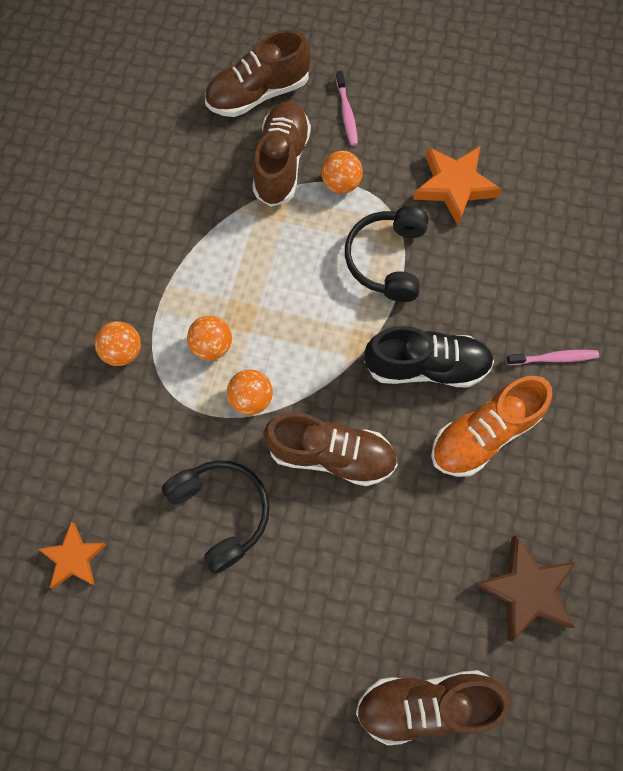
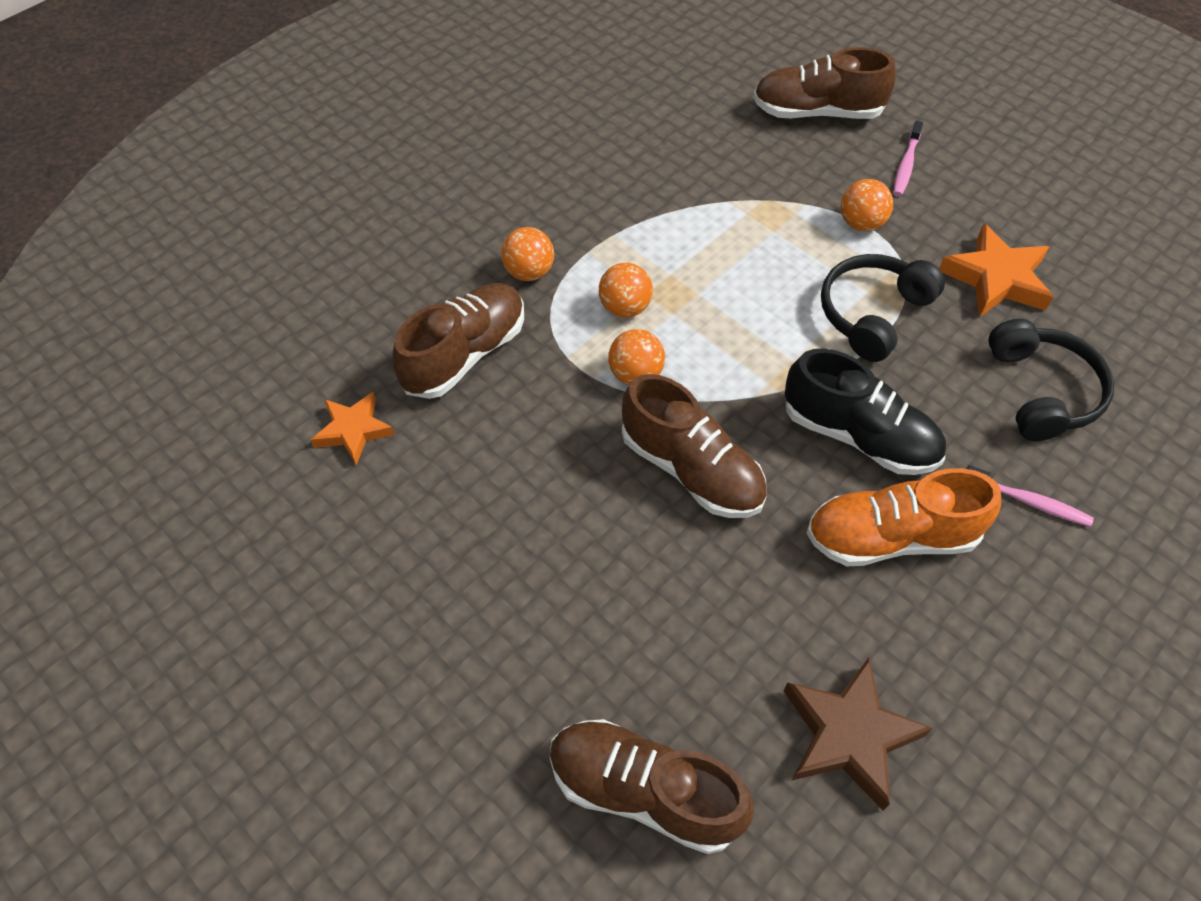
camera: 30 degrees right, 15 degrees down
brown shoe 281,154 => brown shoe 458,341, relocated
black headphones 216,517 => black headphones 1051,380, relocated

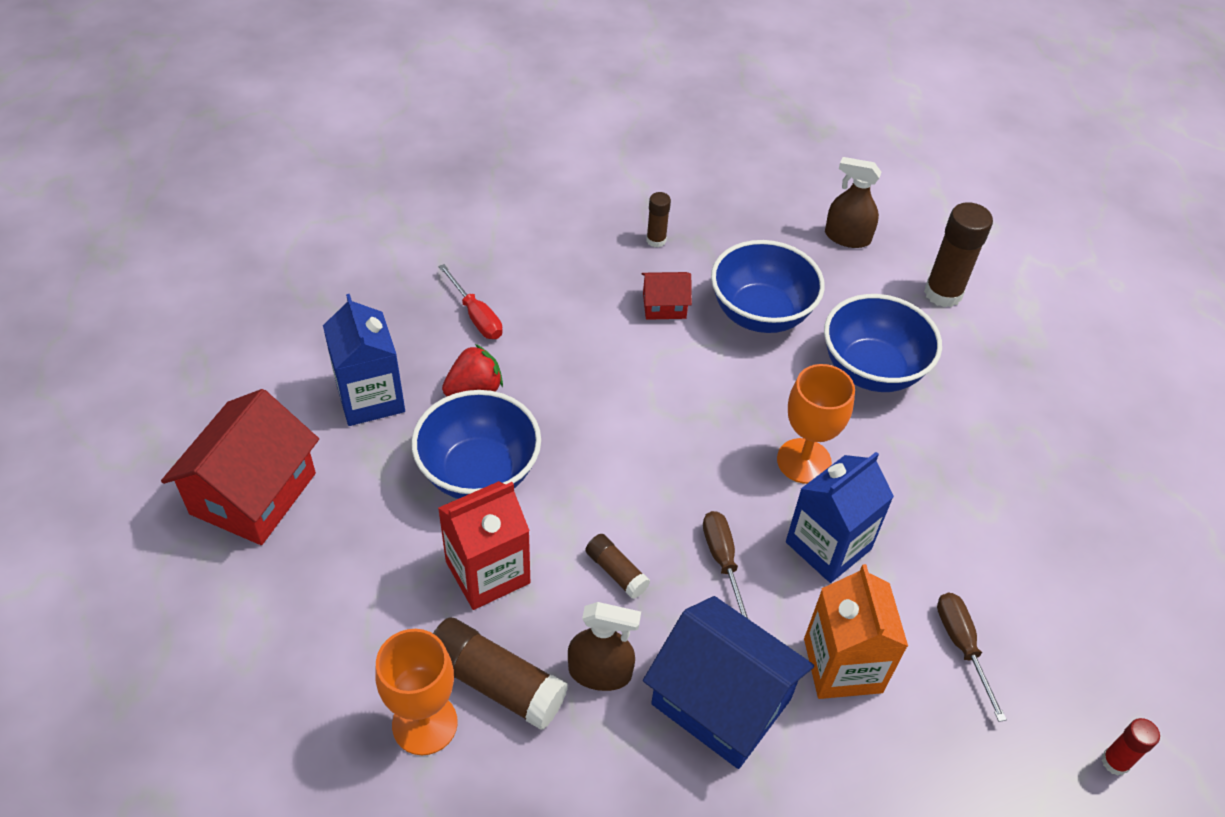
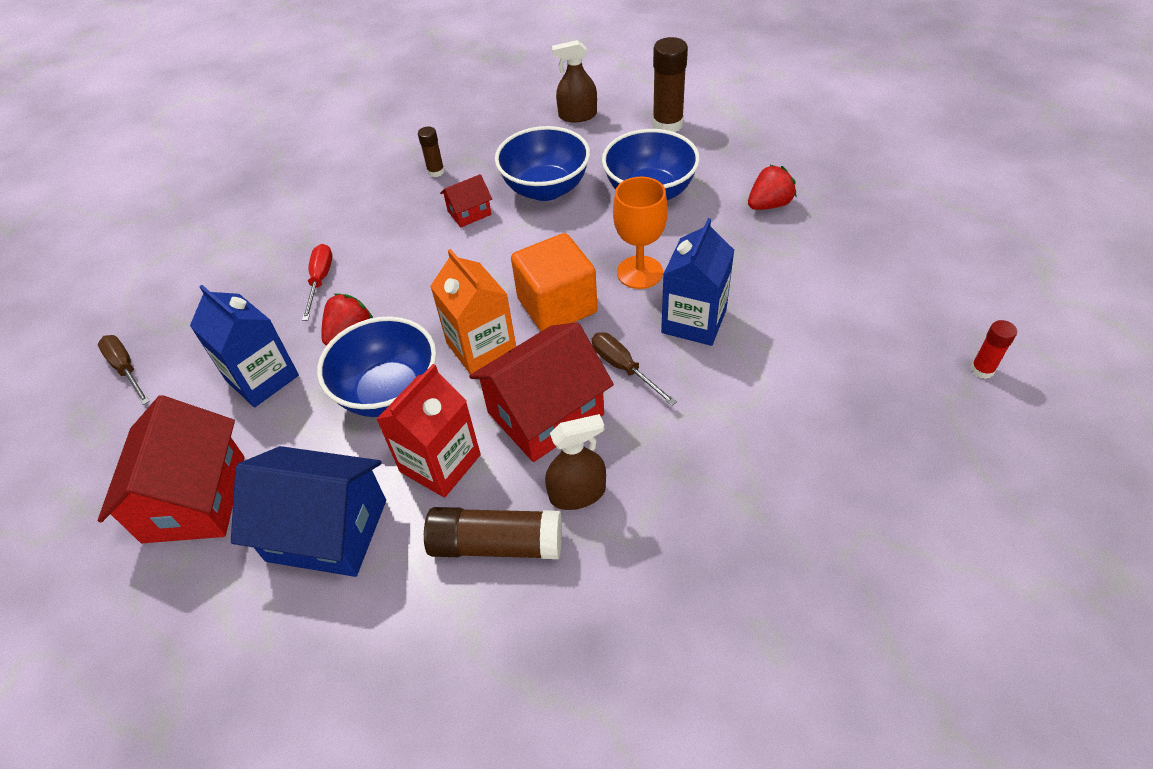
camera: 20 degrees left, 0 degrees up
red screwdriver 470,301 => red screwdriver 317,282, 120 degrees counterclockwise
brown glue stick 617,566 => red house 541,392
orange carton 856,631 => orange carton 473,311, relocated
brown screwdriver 972,657 => brown screwdriver 124,370, relocated
blue house 728,682 => blue house 308,511, relocated
orange goblet 416,692 => nothing
nothing => red strawberry 772,187
nothing => orange cube 554,282

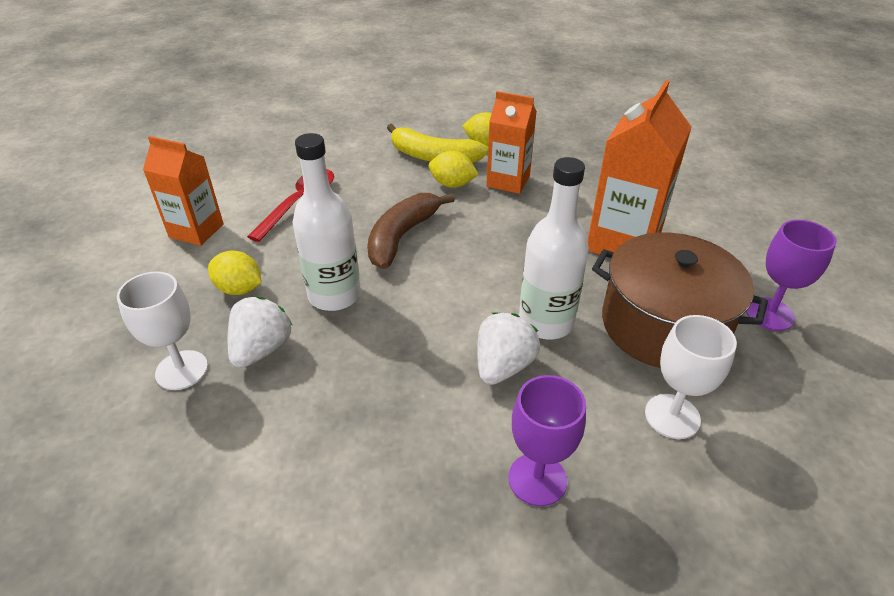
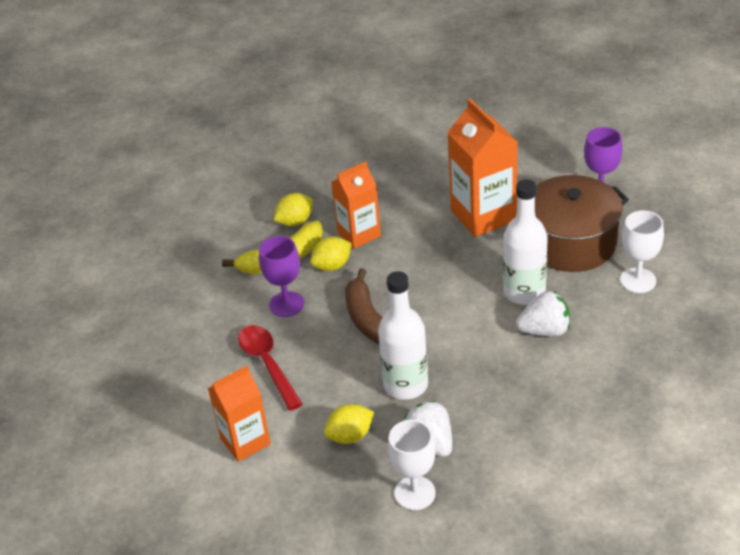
camera: 50 degrees left, 0 degrees up
white strawberry 508,349 => white strawberry 543,313, 105 degrees clockwise
purple goblet 547,440 => purple goblet 281,276, relocated

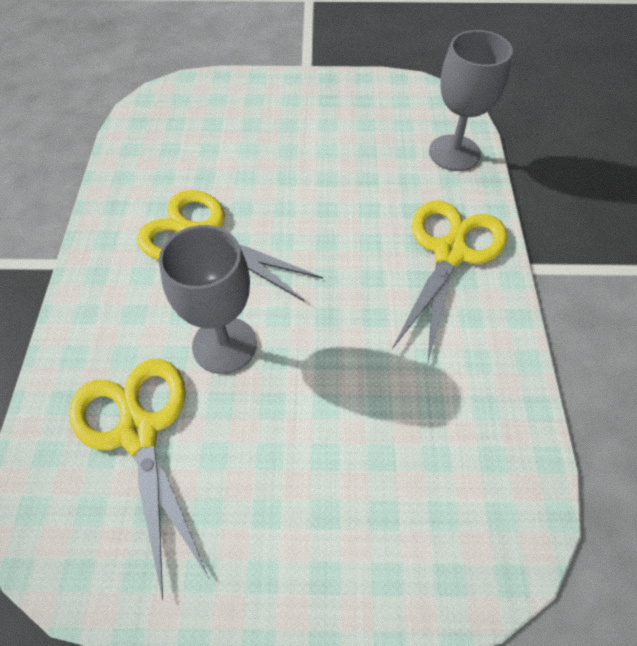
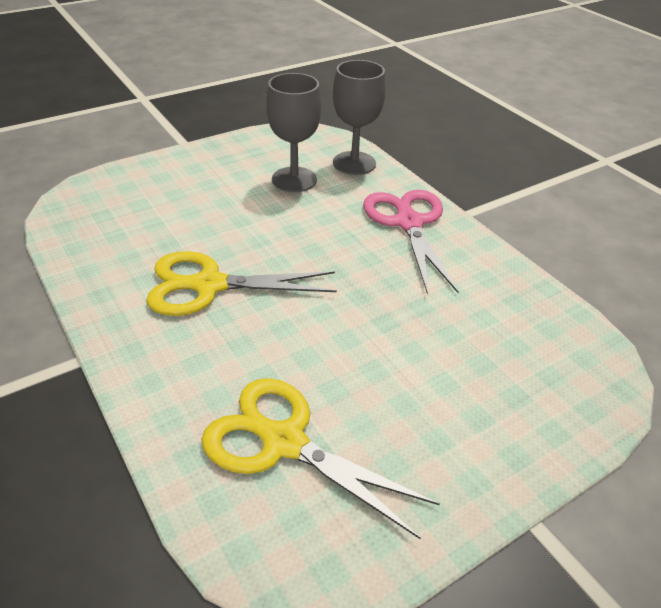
camera: 35 degrees left, 15 degrees down
yellow scissors 450,281 => pink scissors 411,242
grey goblet 208,299 => grey goblet 294,132, relocated

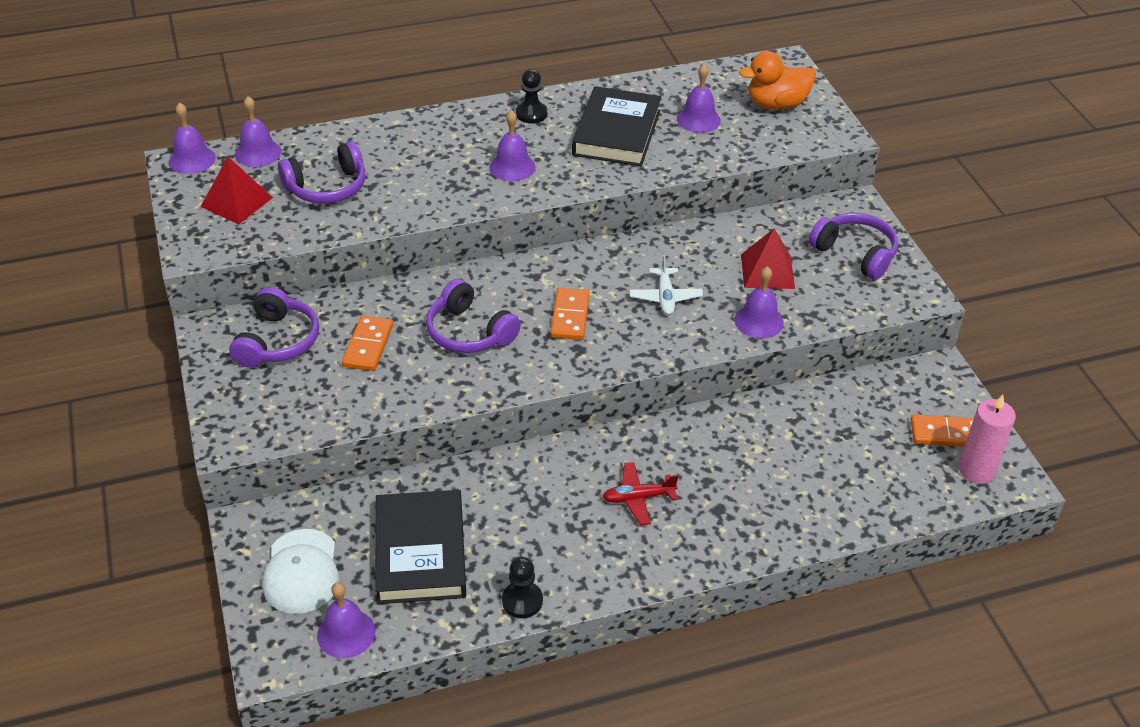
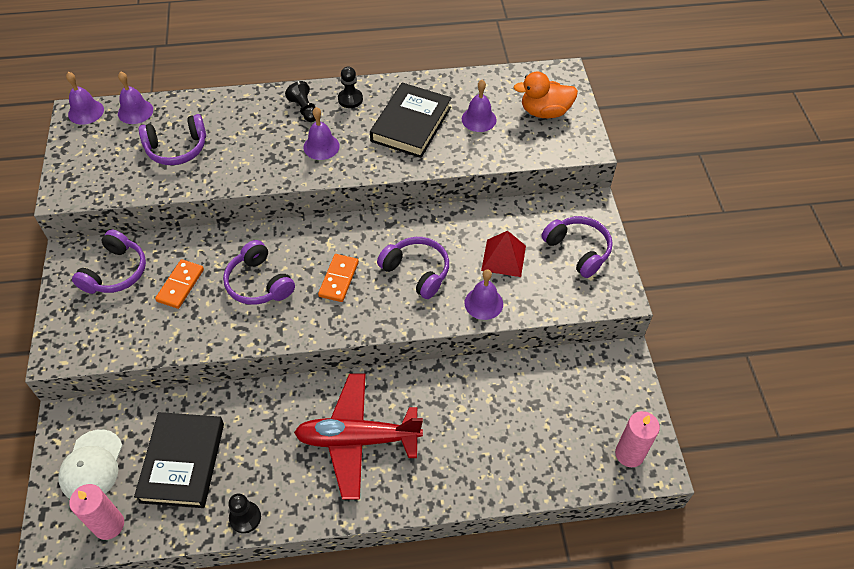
camera: 10 degrees right, 10 degrees up
red pyramid 237,190 => nothing
white plane 666,285 => purple headphones 413,268
orange domino 942,430 => nothing
red plane 640,493 => red plane 358,437, x2.16
purple bell 346,620 => pink candle 96,512
nothing => black pawn 300,101

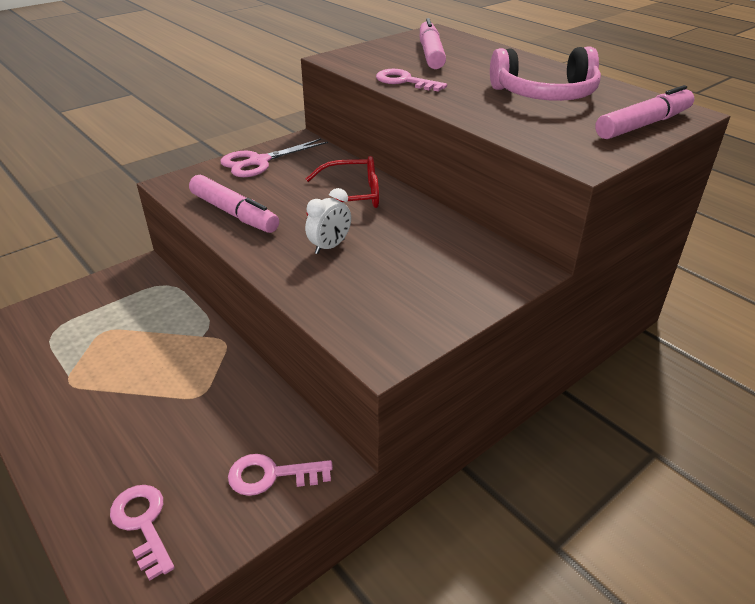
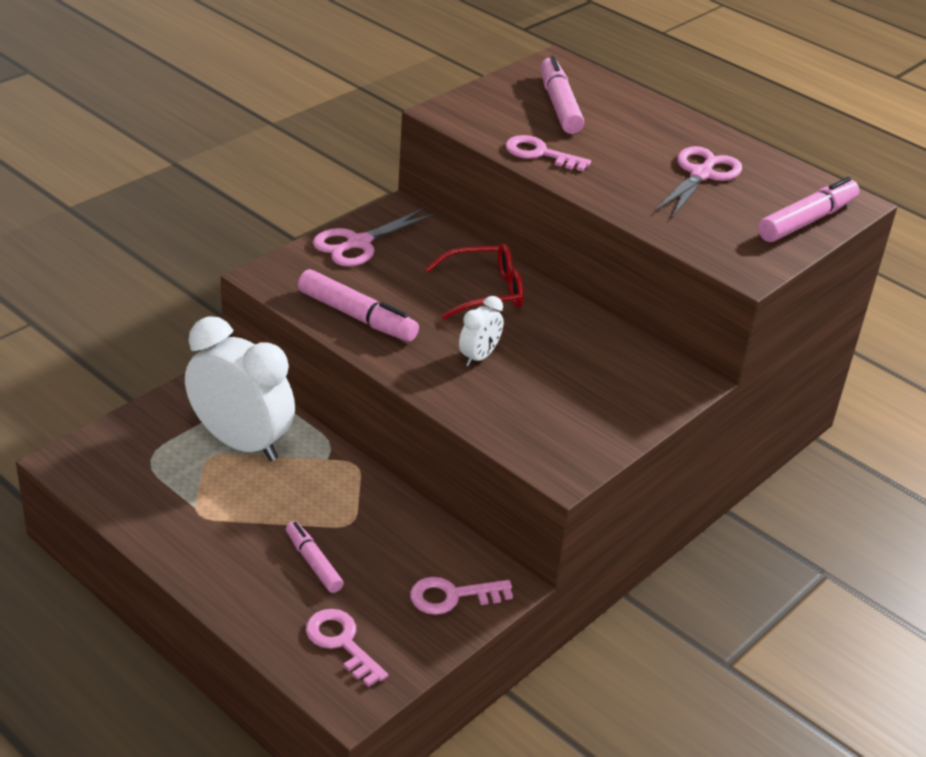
camera: 10 degrees left, 0 degrees up
pink headphones 545,74 => pink scissors 698,182
nothing => white clock 240,388
nothing => pink marker 315,557

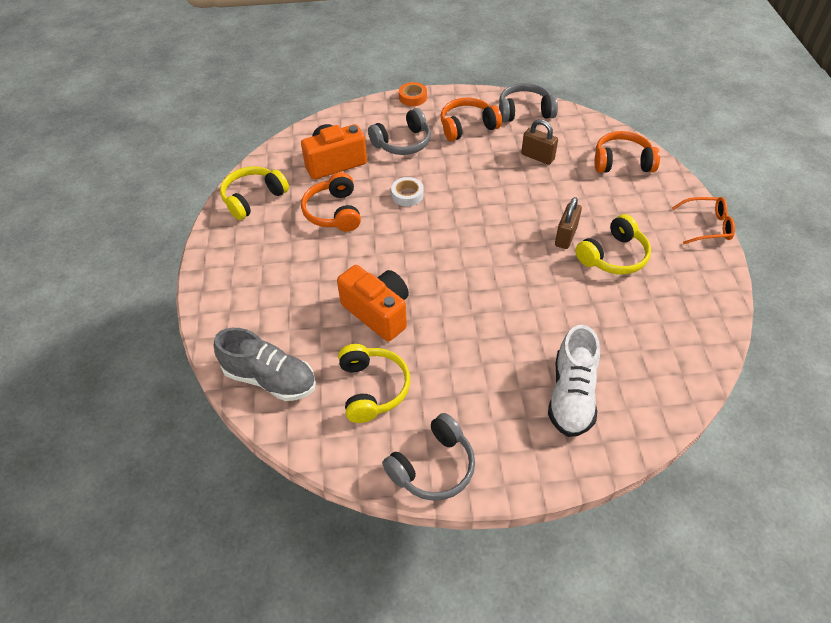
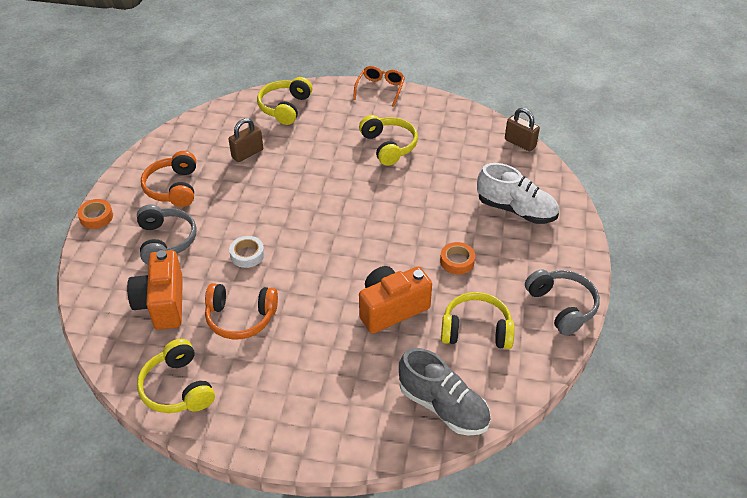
camera: 75 degrees left, 5 degrees down
grey headphones 528,102 => nothing
orange headphones 627,152 => yellow headphones 284,101
brown padlock 568,223 => brown padlock 522,129, relocated
grey shoe 265,364 => grey shoe 445,392, 90 degrees clockwise
nothing => orange tape 457,258

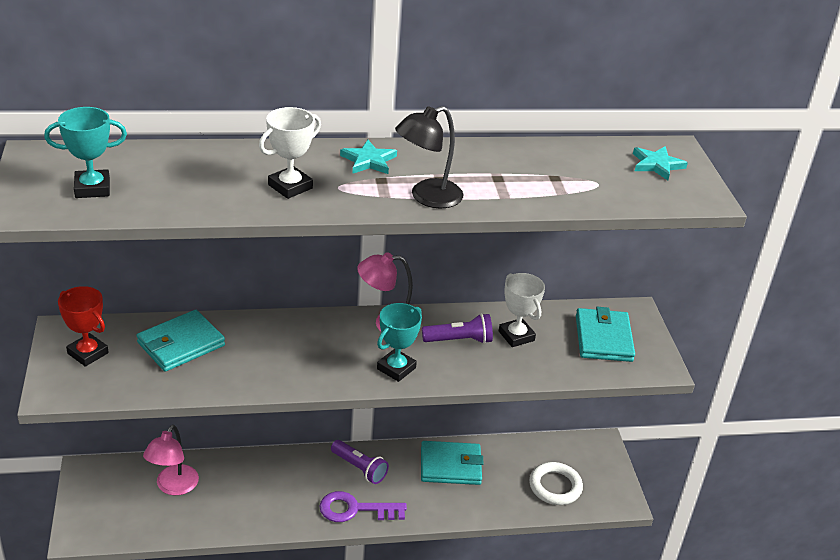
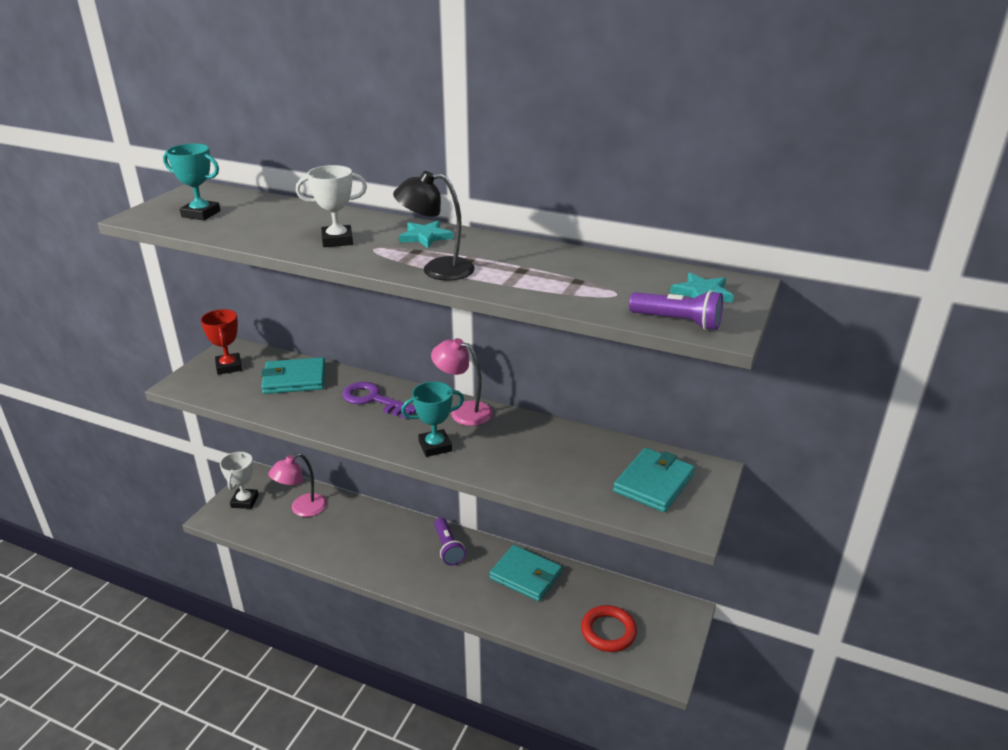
camera: 35 degrees right, 5 degrees down
white trophy 522,310 => white trophy 239,480, relocated
purple flashlight 457,328 => purple flashlight 676,310, relocated
white ring 556,483 => red ring 609,628
purple key 363,506 => purple key 379,400, relocated

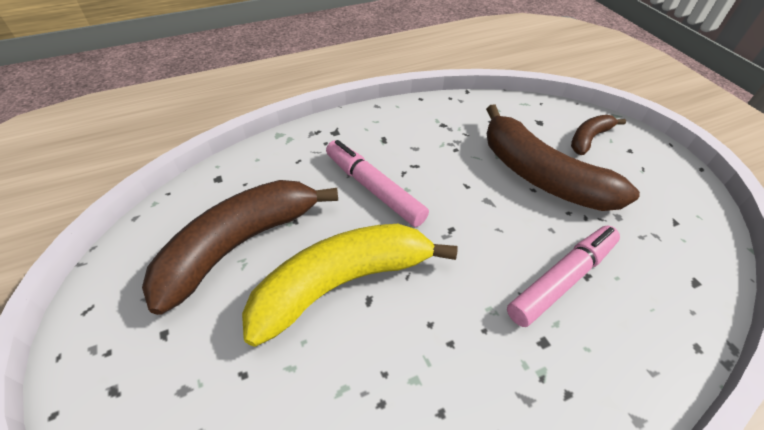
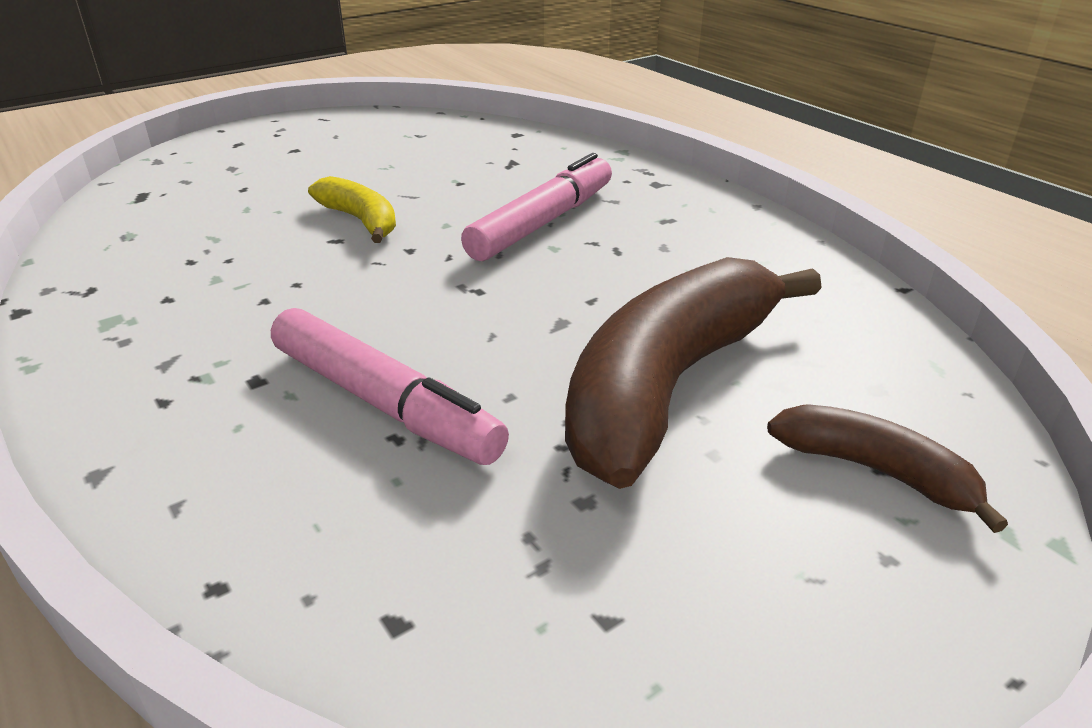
camera: 80 degrees right, 15 degrees down
brown banana 240,247 => nothing
yellow banana 350,285 => yellow banana 352,209, x0.49

